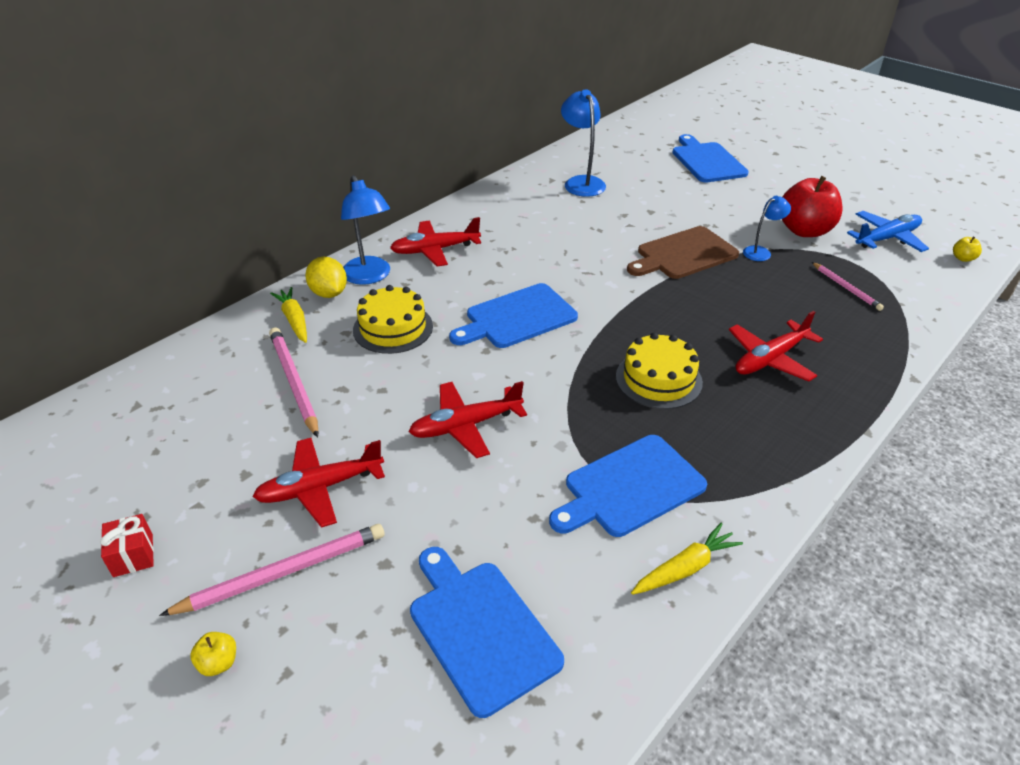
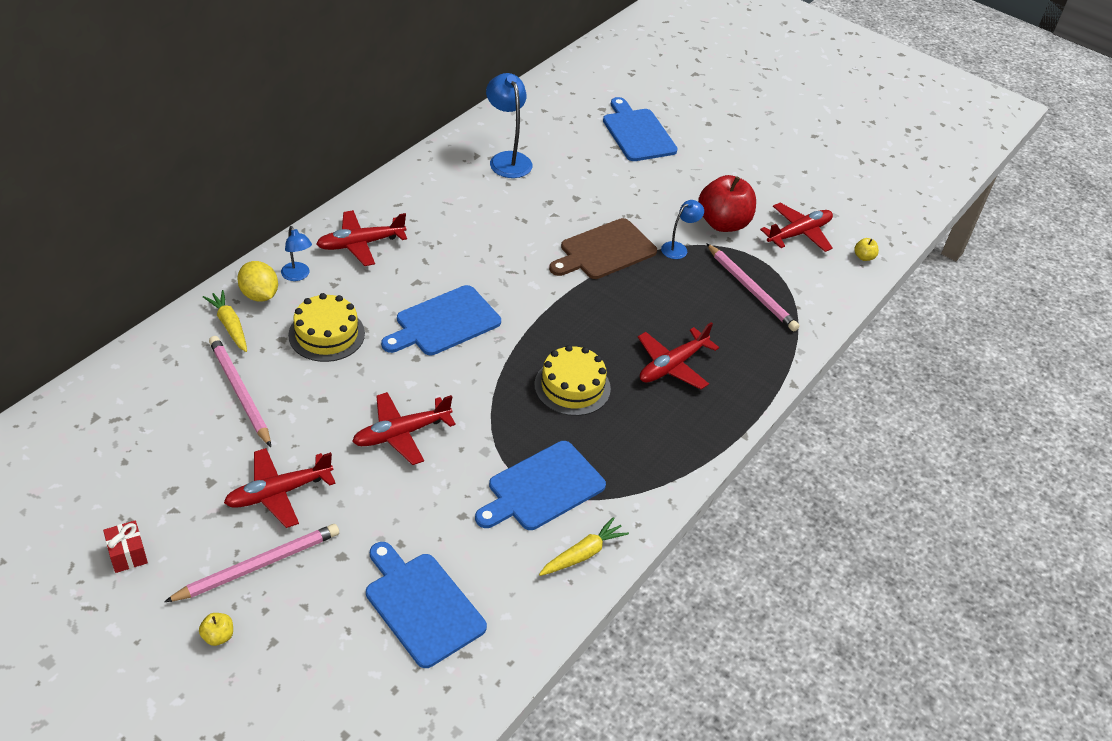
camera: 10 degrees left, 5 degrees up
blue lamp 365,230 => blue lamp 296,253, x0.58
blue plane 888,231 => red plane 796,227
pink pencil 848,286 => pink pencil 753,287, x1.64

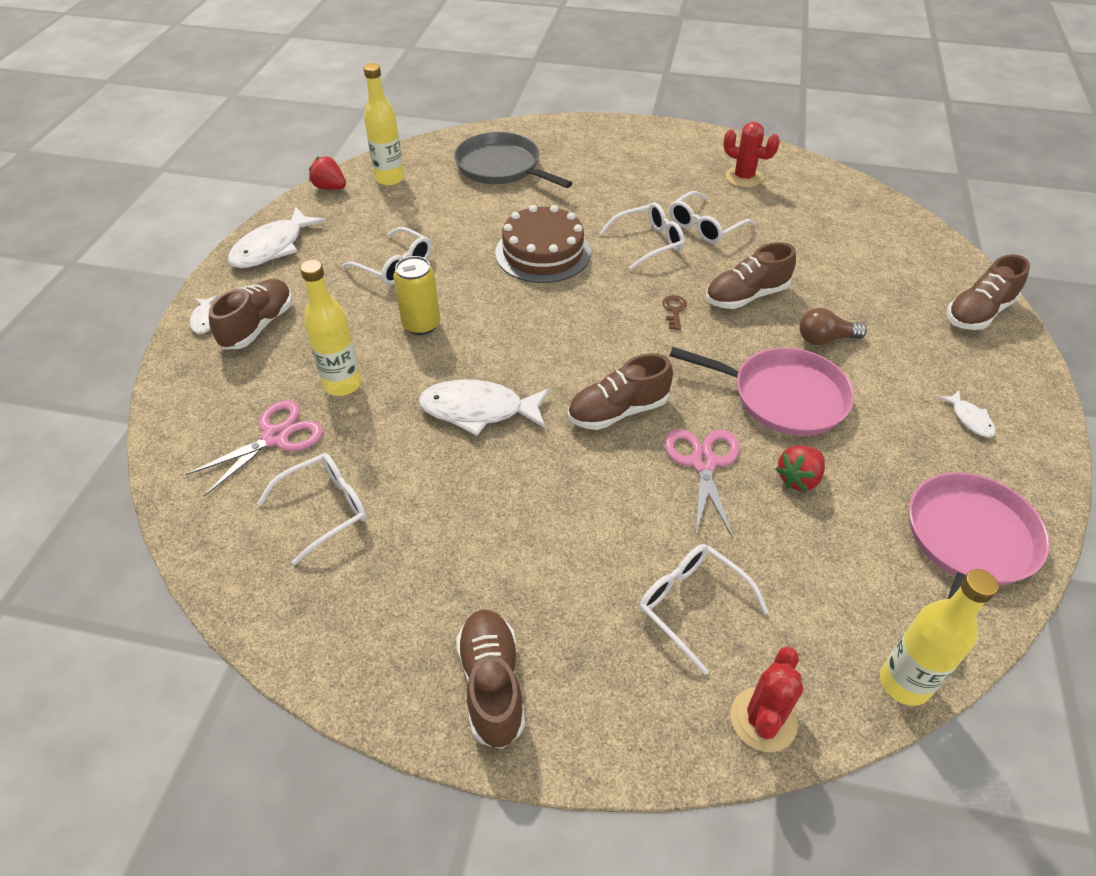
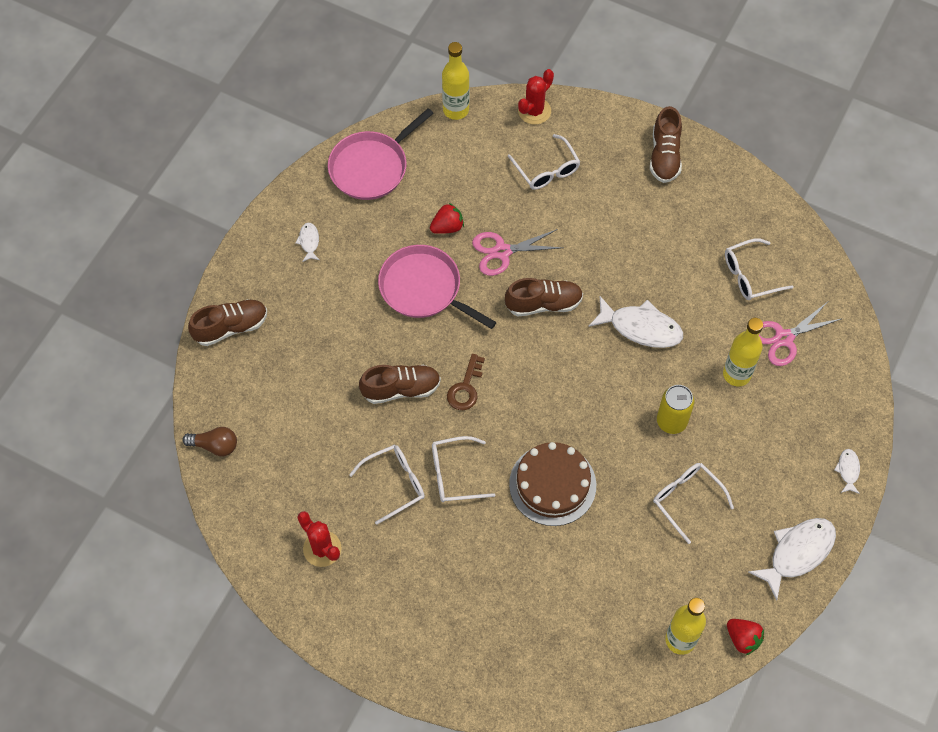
camera: 165 degrees left, 15 degrees up
grey pan 513,160 => nothing
brown shoe 251,314 => nothing
brown key 674,312 => brown key 466,382, x1.52
brown light bulb 833,326 => brown light bulb 209,441, relocated
pink scissors 702,483 => pink scissors 517,252, 60 degrees clockwise

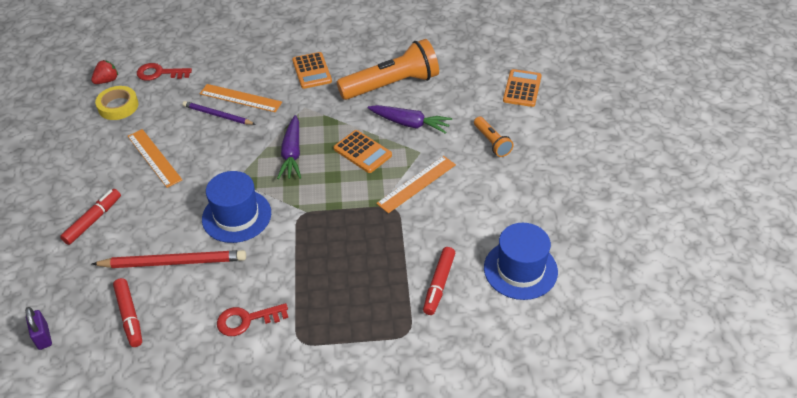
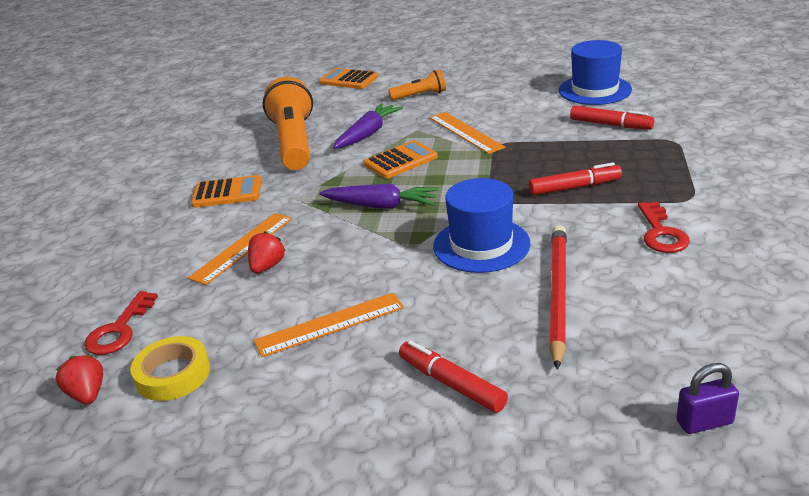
camera: 75 degrees left, 15 degrees down
purple pencil 219,113 => red strawberry 267,252
red marker 127,312 => red marker 575,179, relocated

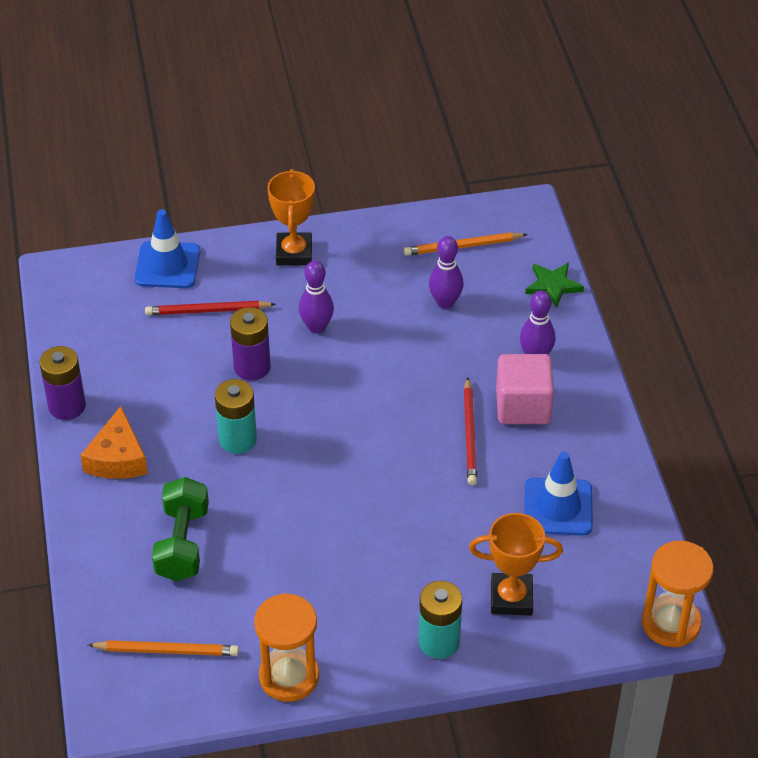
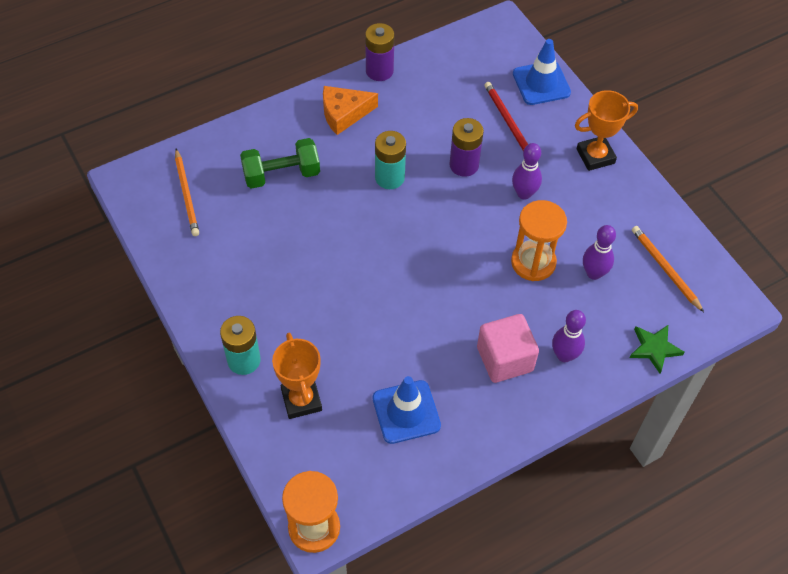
camera: 70 degrees right, 10 degrees up
red pencil 470,431 => nothing
orange hourglass 286,647 => orange hourglass 539,240, relocated

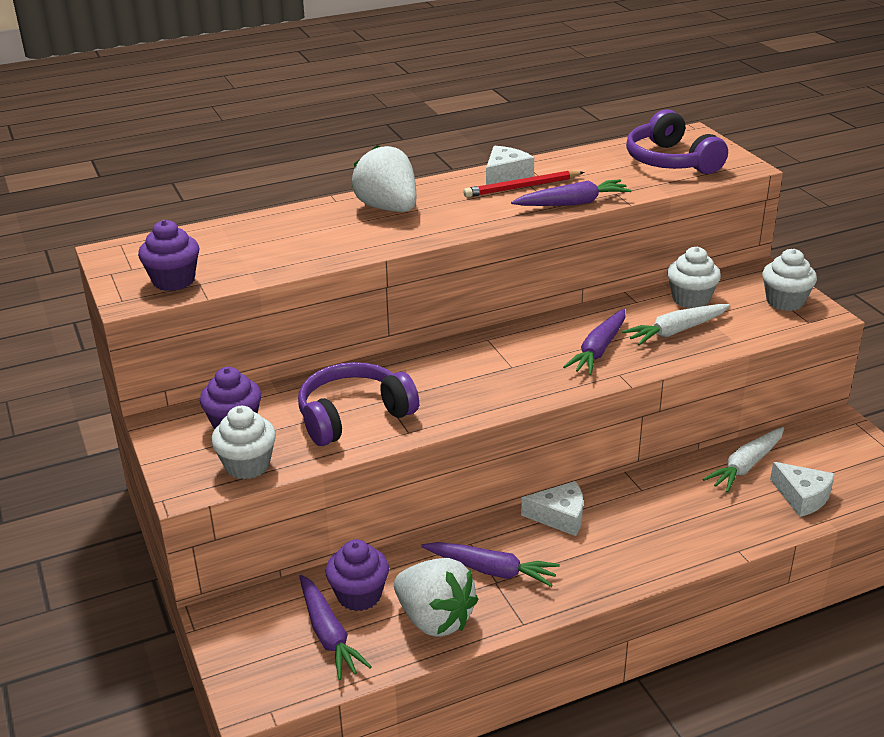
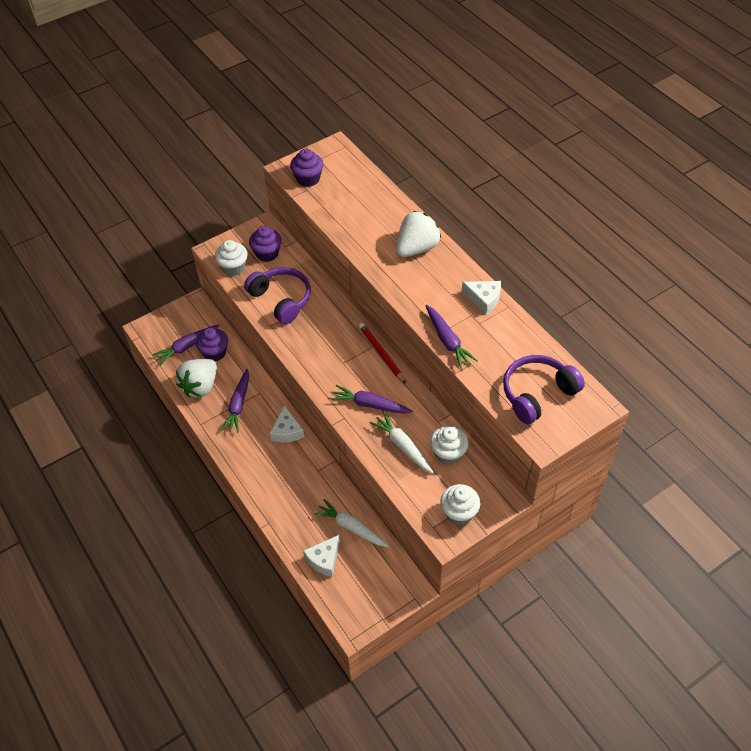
camera: 80 degrees right, 20 degrees up
red pencil 523,184 => red pencil 382,353, relocated

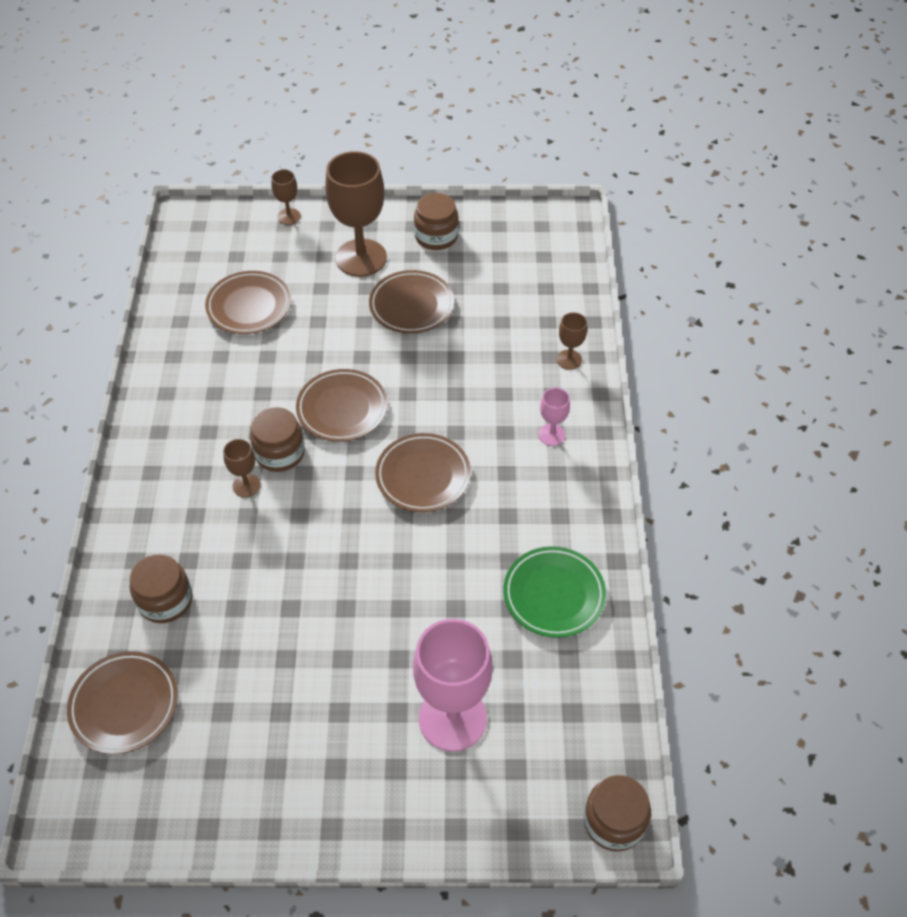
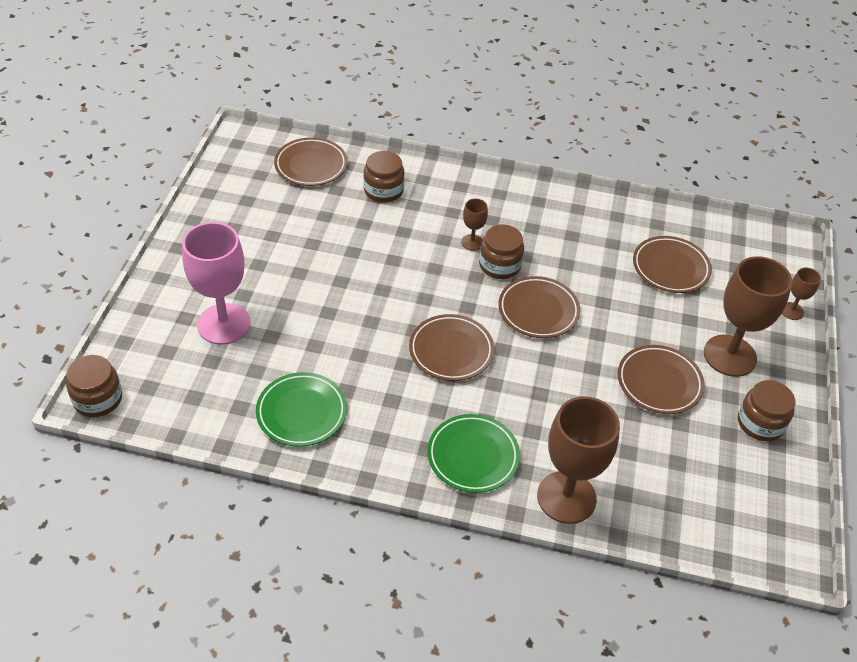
camera: 100 degrees right, 5 degrees down
brown goblet 572,341 => brown goblet 578,460, x2.16
pink goblet 554,417 => green plate 473,453

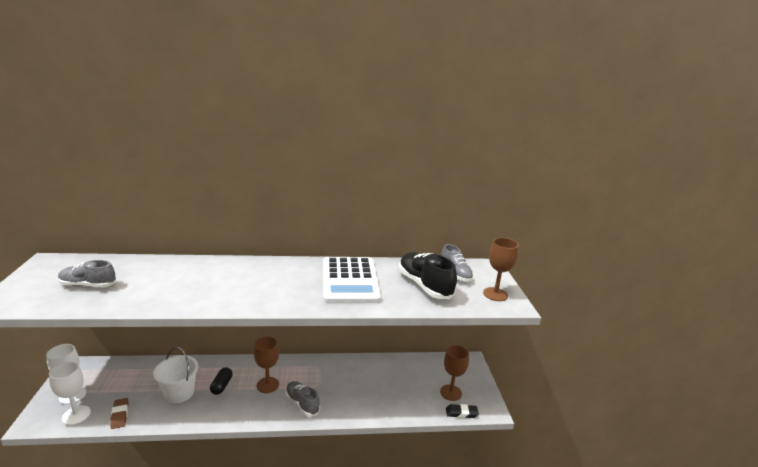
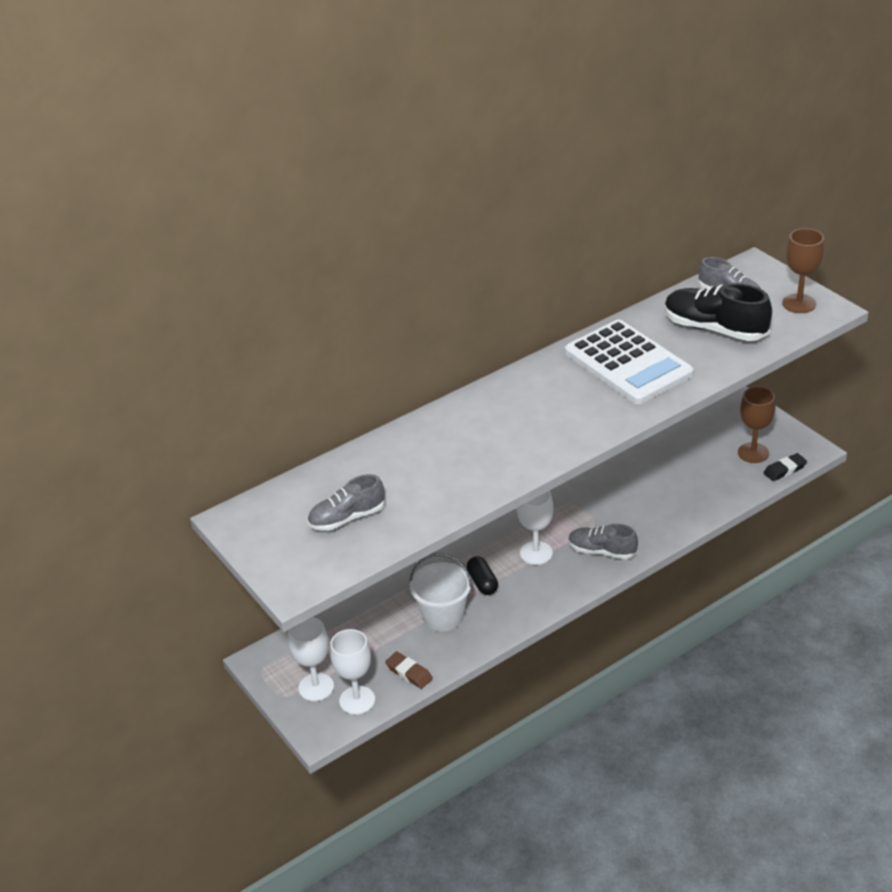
camera: 25 degrees left, 15 degrees up
brown goblet 266,364 => white goblet 535,528

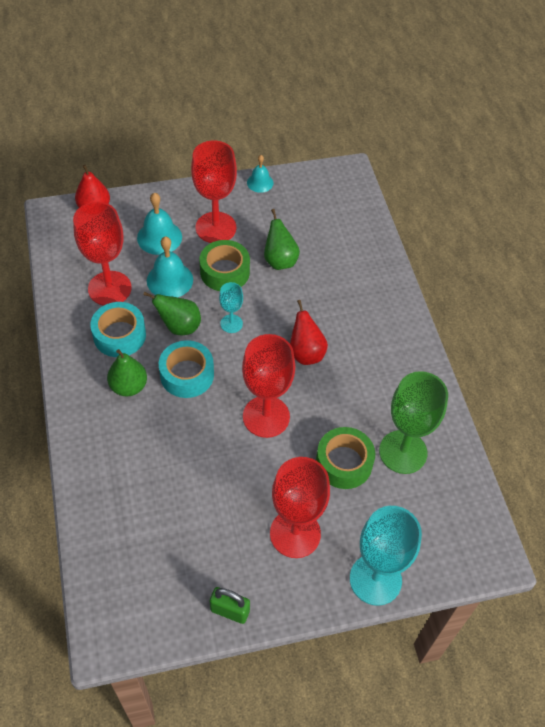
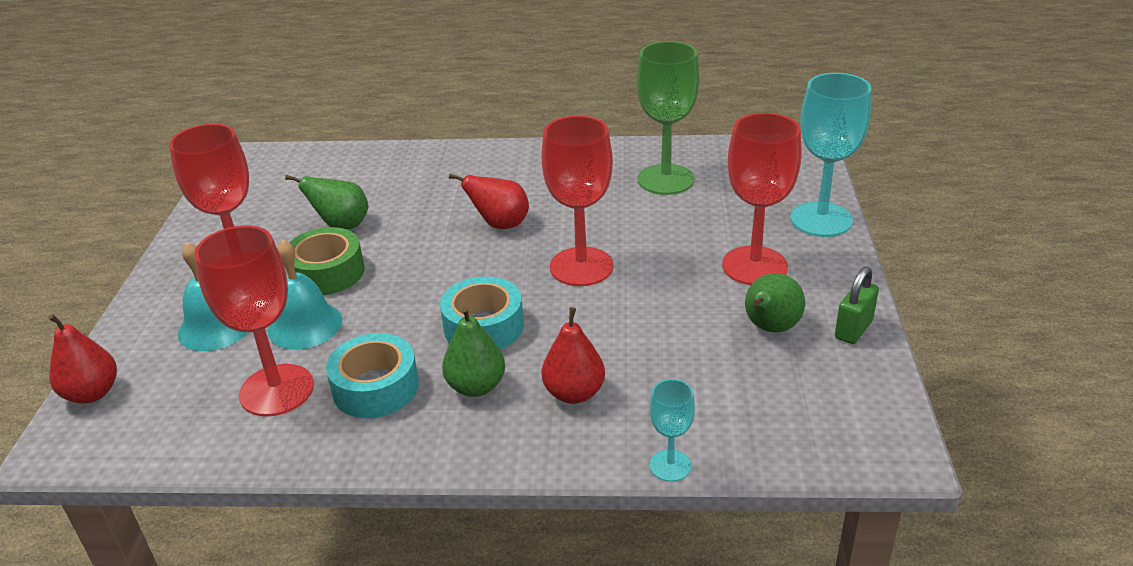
camera: 70 degrees left, 20 degrees down
turquoise bell 260,174 => nothing
turquoise goblet 231,307 => turquoise goblet 672,430, relocated
green pear 172,313 => green pear 775,302, relocated
green tape 345,458 => nothing
nothing => red pear 573,355

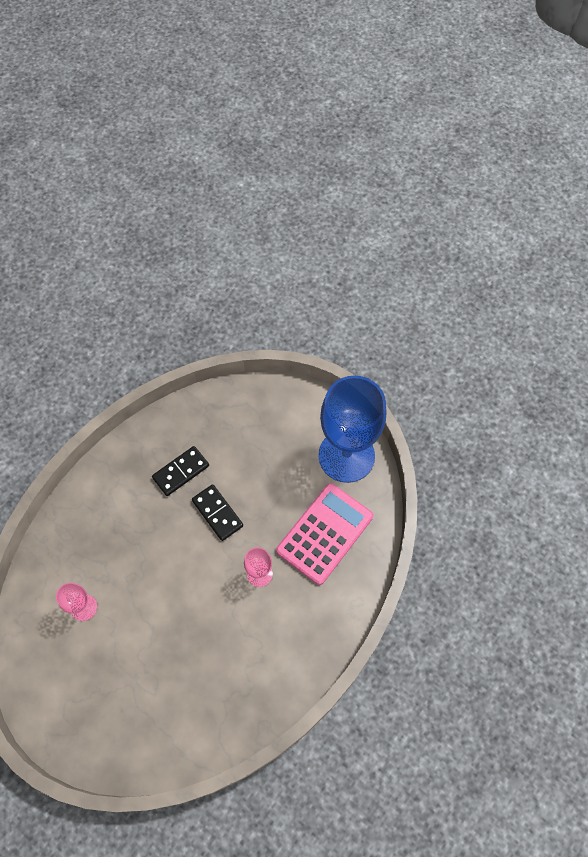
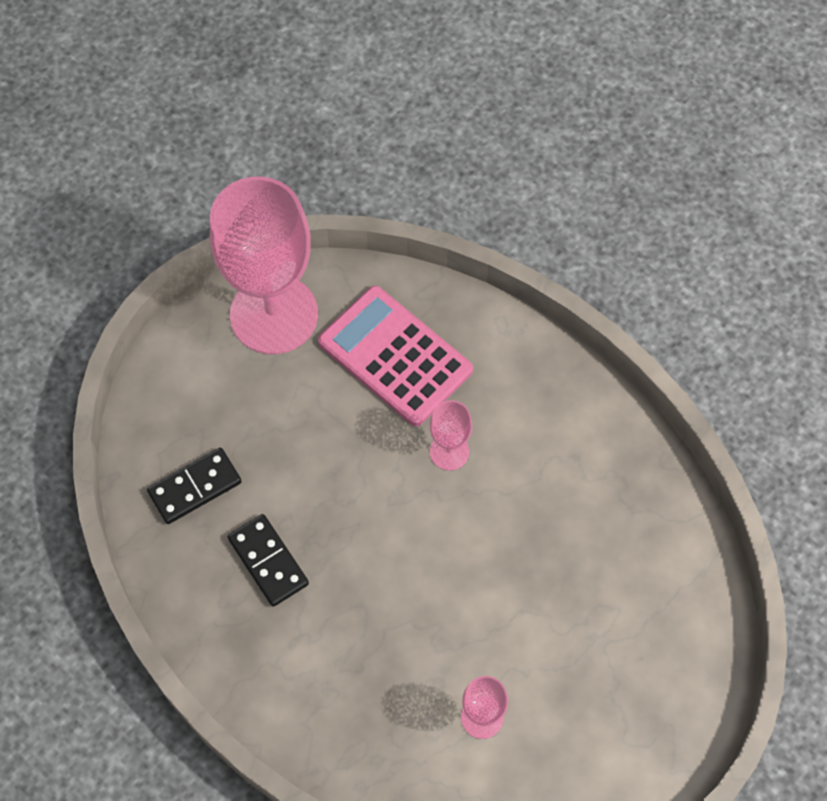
camera: 85 degrees left, 0 degrees up
blue goblet 352,429 => pink goblet 264,265
black domino 217,512 => black domino 194,486, relocated

